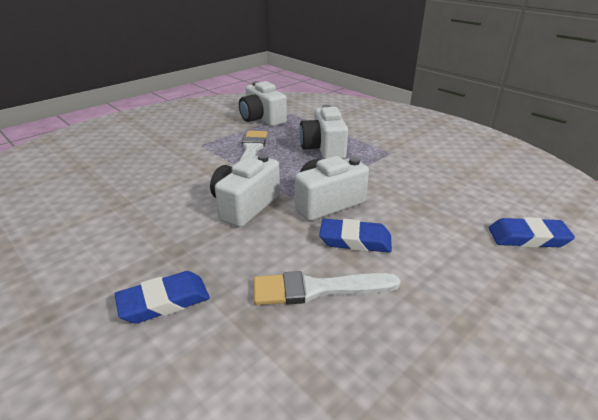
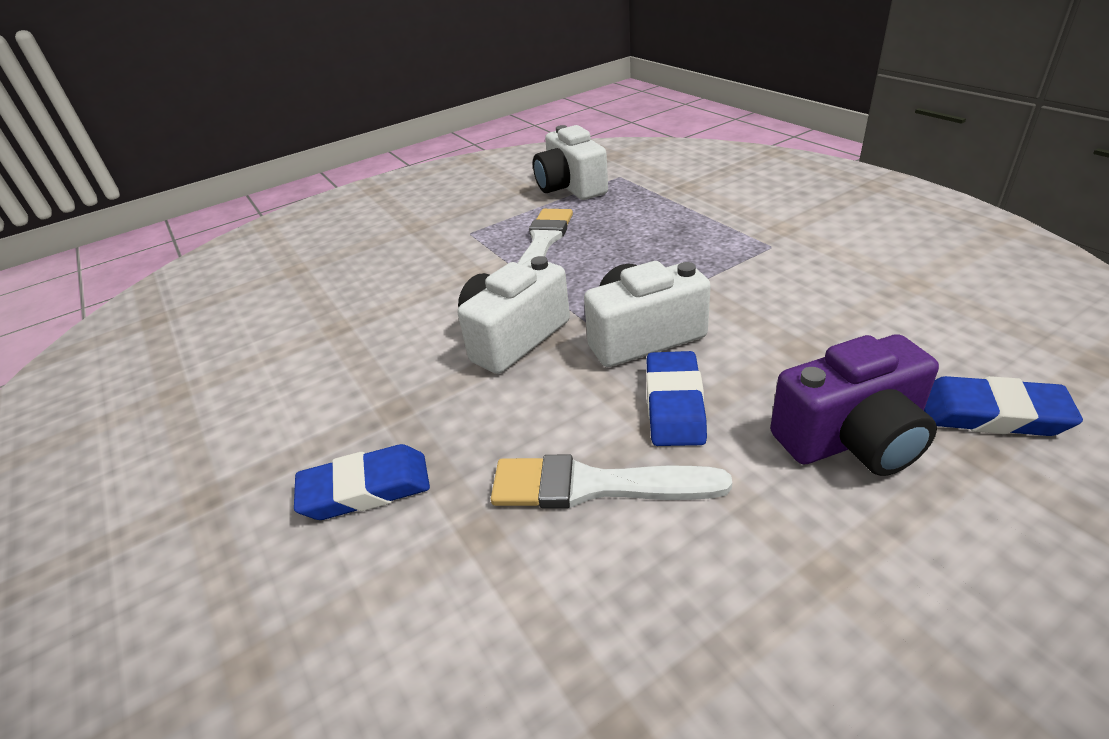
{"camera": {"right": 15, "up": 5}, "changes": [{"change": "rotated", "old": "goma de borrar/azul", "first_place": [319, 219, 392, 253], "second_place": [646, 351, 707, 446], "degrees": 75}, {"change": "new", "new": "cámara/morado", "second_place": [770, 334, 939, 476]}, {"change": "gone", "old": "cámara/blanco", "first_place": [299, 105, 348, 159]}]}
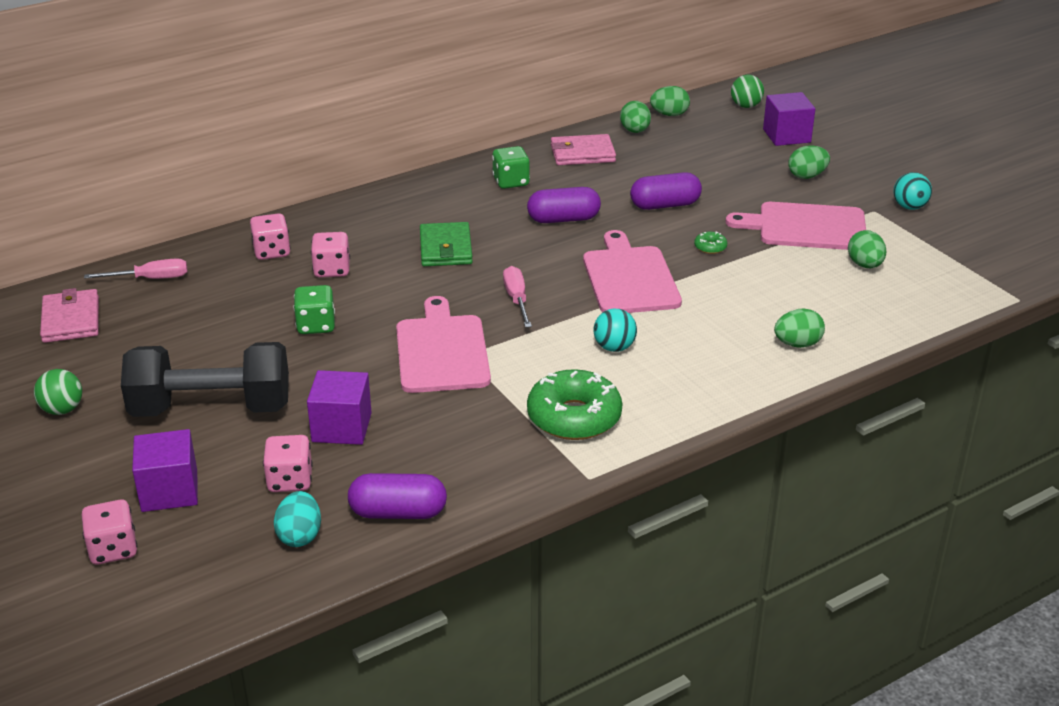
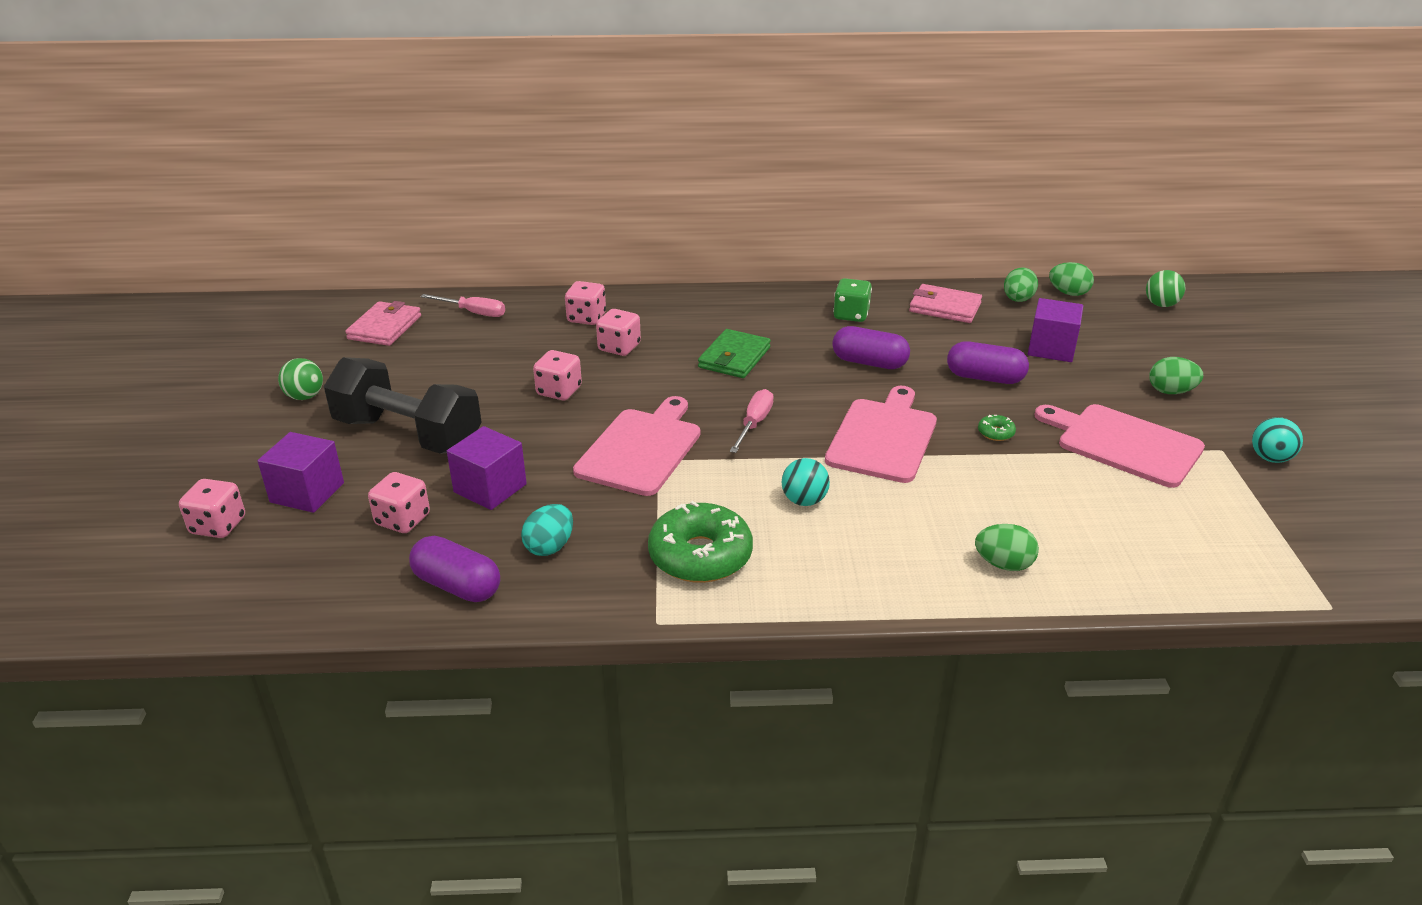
{"camera": {"right": 30, "up": 0}, "changes": [{"change": "shifted", "old": "huevo/turquesa", "first_place": [274, 491, 321, 547], "second_place": [521, 504, 573, 556]}, {"change": "repainted", "old": "dado/verde", "new": "dado/rosa", "first_place": [294, 285, 335, 334], "second_place": [533, 350, 582, 400]}, {"change": "shifted", "old": "cubo/morado", "first_place": [763, 92, 815, 146], "second_place": [1028, 298, 1083, 362]}, {"change": "gone", "old": "huevo/verde", "first_place": [848, 230, 886, 268]}]}
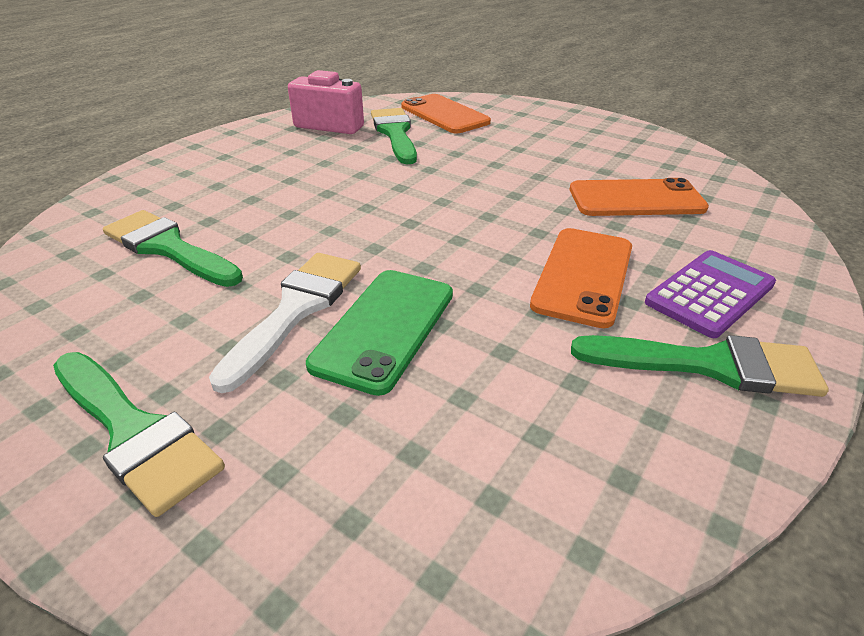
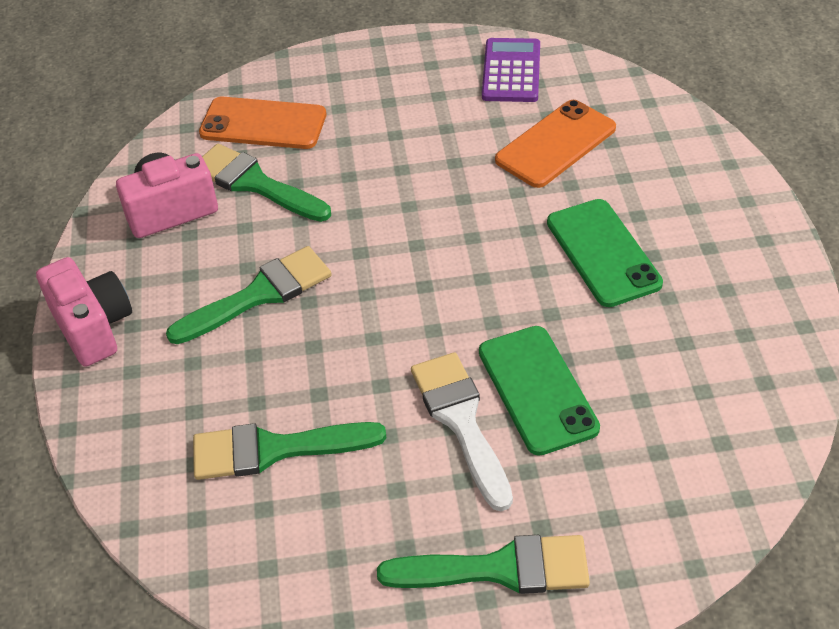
{"camera": {"right": -40, "up": 10}, "changes": [{"change": "new", "new": "cámara/rosa", "second_place": [36, 257, 132, 367]}, {"change": "shifted", "old": "pincel/verde", "first_place": [571, 335, 829, 397], "second_place": [166, 246, 332, 344]}, {"change": "shifted", "old": "calculadora/morado", "first_place": [645, 250, 776, 338], "second_place": [482, 38, 540, 102]}, {"change": "repainted", "old": "móvil/naranja", "new": "móvil/verde", "first_place": [530, 228, 632, 328], "second_place": [547, 199, 663, 307]}]}
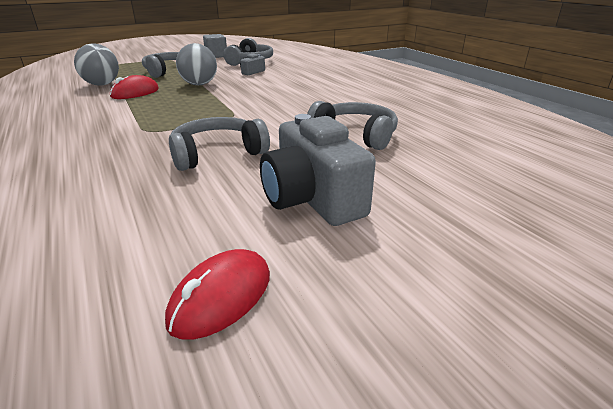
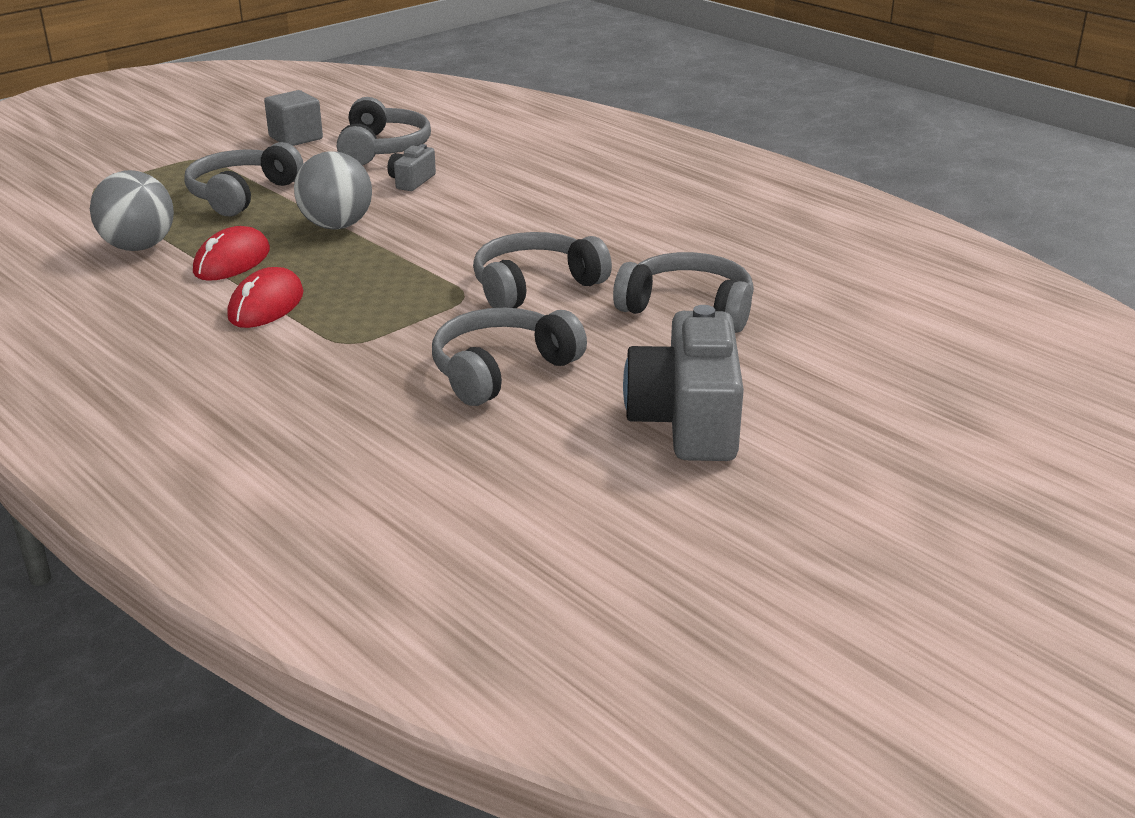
{"camera": {"right": -15, "up": 0}, "changes": [{"change": "shifted", "old": "ratón/rojo", "first_place": [165, 249, 270, 339], "second_place": [227, 267, 304, 328]}, {"change": "new", "new": "auriculares/gris", "second_place": [473, 232, 612, 308]}, {"change": "rotated", "old": "cámara/gris", "first_place": [260, 114, 376, 226], "second_place": [623, 305, 744, 461], "degrees": 45}]}
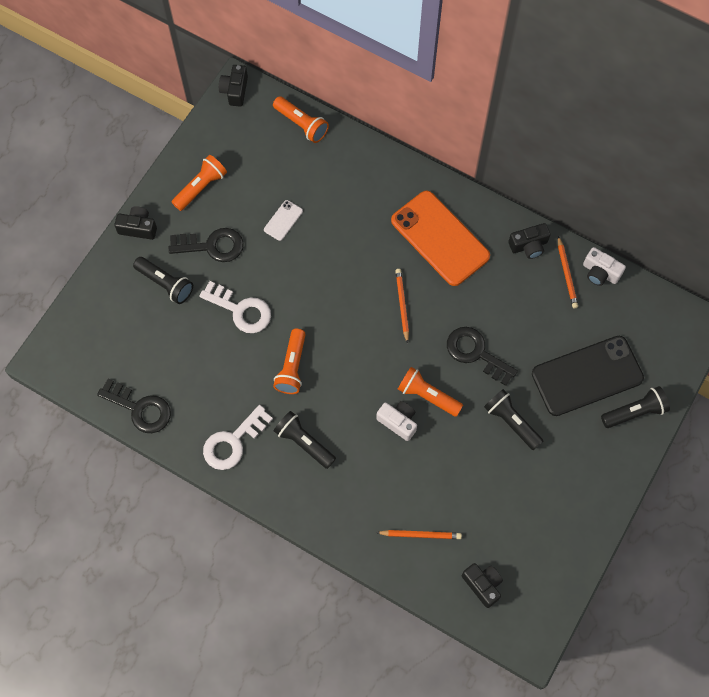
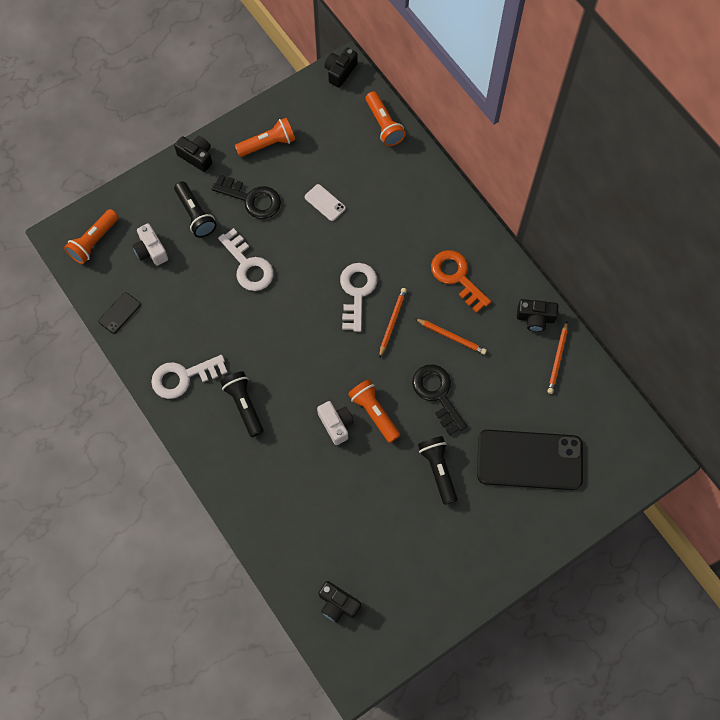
{"camera": {"right": 25, "up": 0}, "changes": [{"change": "shifted", "old": "lámpara de mano/naranja", "first_place": [273, 329, 306, 394], "second_place": [64, 209, 119, 264]}, {"change": "swapped", "old": "llave/negro", "new": "móvil/negro", "first_place": [97, 379, 171, 433], "second_place": [98, 292, 141, 334]}, {"change": "shifted", "old": "cámara/blanco", "first_place": [583, 247, 626, 286], "second_place": [132, 223, 168, 266]}, {"change": "rotated", "old": "móvil/blanco", "first_place": [264, 200, 303, 241], "second_place": [305, 184, 346, 221], "degrees": 75}, {"change": "rotated", "old": "cámara/negro", "first_place": [462, 563, 503, 608], "second_place": [319, 581, 361, 622], "degrees": 135}, {"change": "new", "new": "llave/blanco", "second_place": [340, 263, 377, 332]}, {"change": "shifted", "old": "lápiz/naranja", "first_place": [376, 530, 462, 539], "second_place": [414, 318, 487, 355]}, {"change": "swapped", "old": "móvil/naranja", "new": "llave/naranja", "first_place": [391, 191, 490, 286], "second_place": [431, 250, 491, 313]}, {"change": "gone", "old": "lámpara de mano/negro", "first_place": [601, 386, 670, 428]}]}
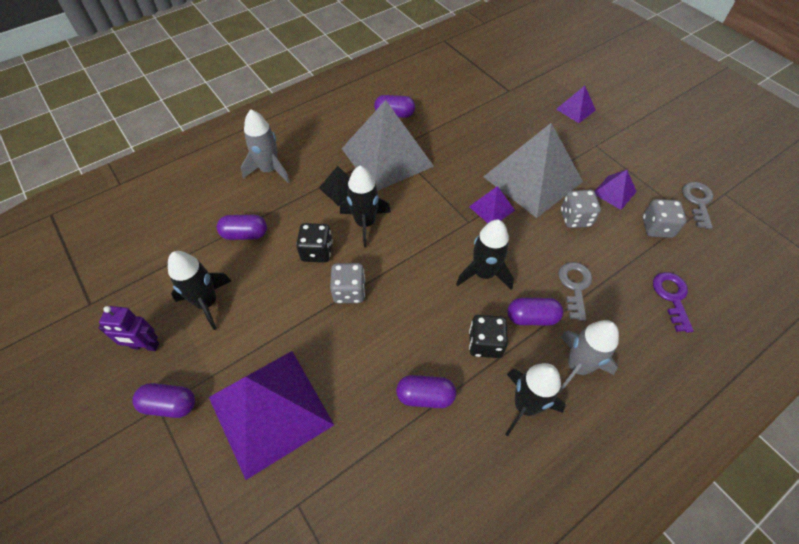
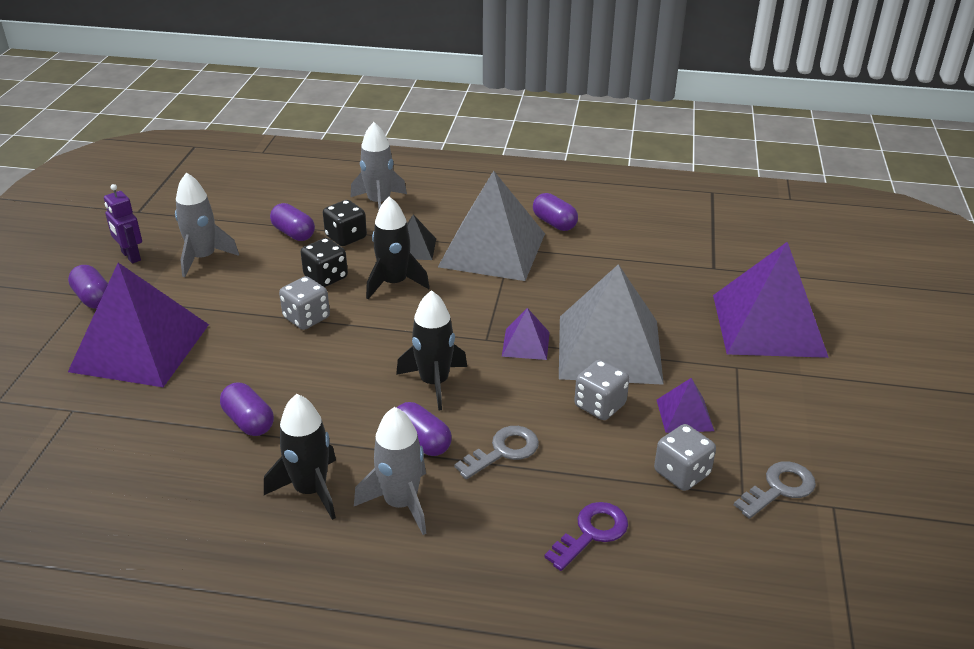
{"camera": {"right": 45, "up": -20}, "changes": [{"change": "repainted", "old": "cohete/negro", "new": "cohete/gris", "first_place": [168, 251, 231, 330], "second_place": [175, 172, 239, 277]}, {"change": "shifted", "old": "dado/negro", "first_place": [469, 315, 508, 358], "second_place": [323, 200, 367, 246]}, {"change": "scaled", "old": "pirámide/morado", "first_place": [556, 86, 596, 123], "second_place": [713, 242, 829, 358], "factor": 2.24}]}
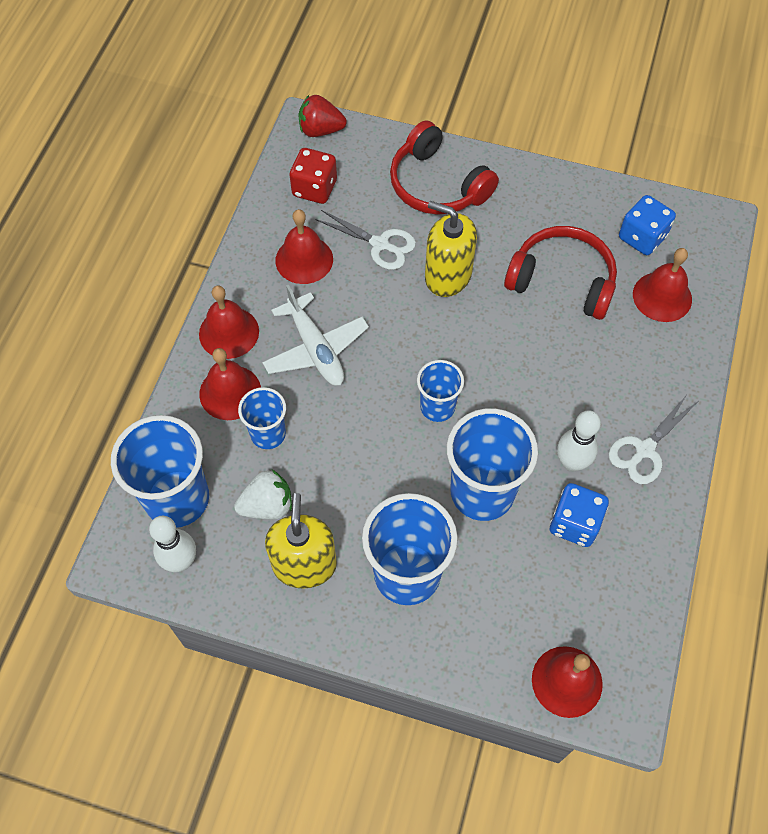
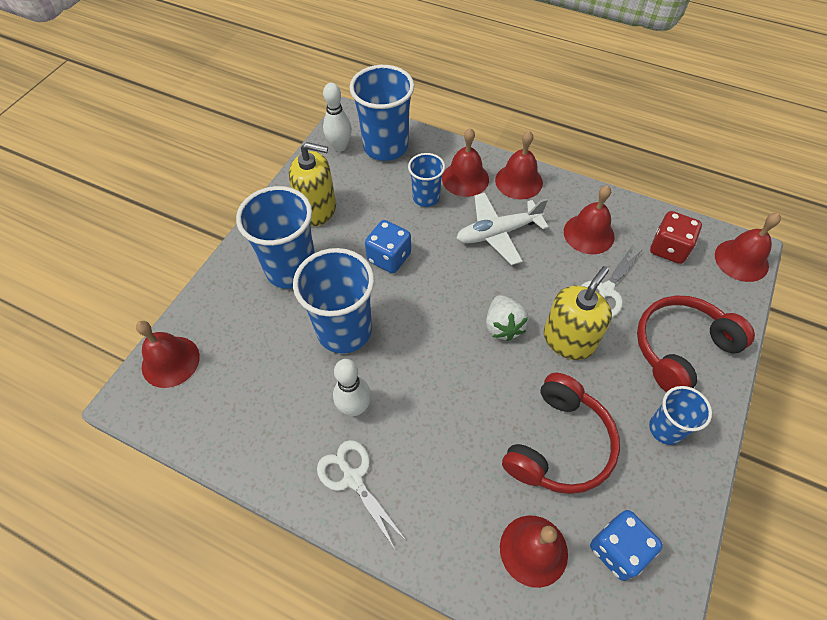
{"camera": {"right": 100, "up": -5}, "changes": [{"change": "shifted", "old": "dado/azul", "first_place": [550, 483, 609, 547], "second_place": [365, 220, 411, 273]}, {"change": "shifted", "old": "fresa/blanco", "first_place": [234, 470, 292, 519], "second_place": [486, 295, 529, 341]}, {"change": "shifted", "old": "vaso/azul", "first_place": [417, 360, 464, 422], "second_place": [649, 386, 712, 445]}, {"change": "swapped", "old": "fresa/rojo", "new": "campana/rojo", "first_place": [299, 95, 347, 137], "second_place": [715, 213, 781, 282]}]}
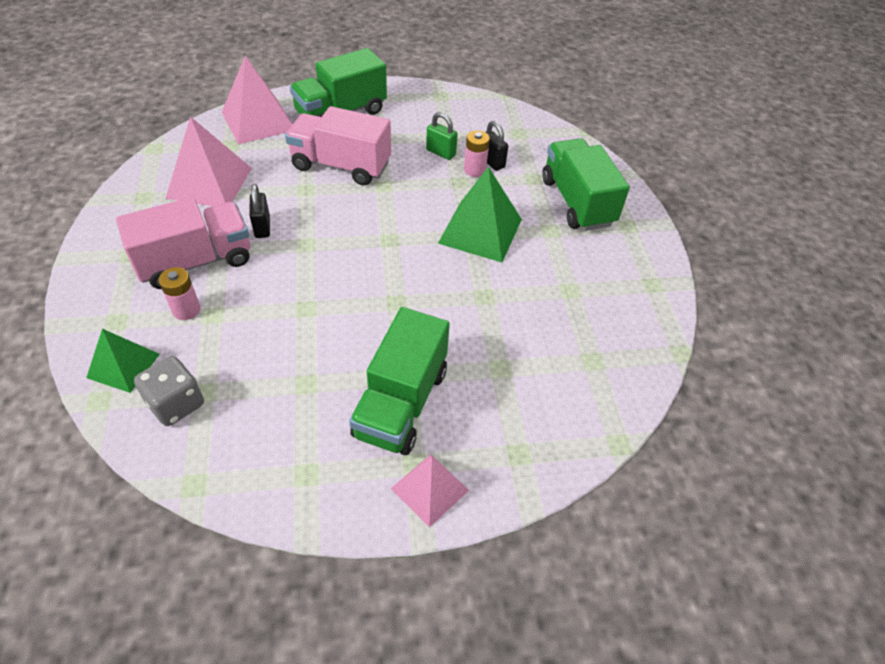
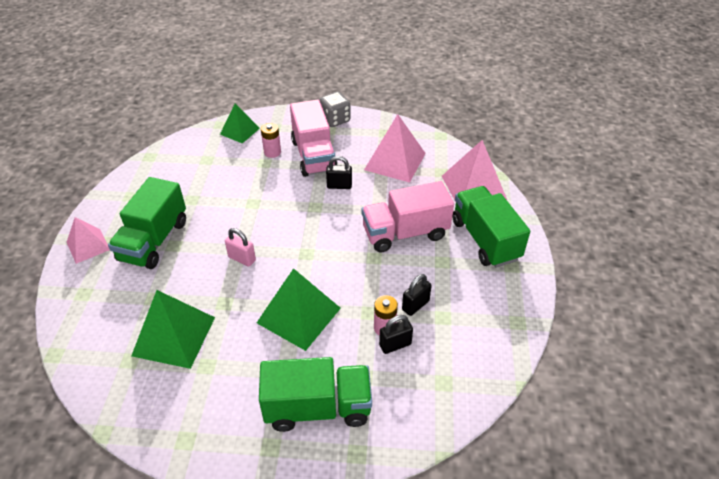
{"camera": {"right": 105, "up": -5}, "changes": [{"change": "rotated", "old": "camión/verde", "first_place": [349, 307, 450, 455], "second_place": [108, 177, 186, 269], "degrees": -105}, {"change": "new", "new": "pirámide/verde", "second_place": [131, 290, 215, 369]}, {"change": "new", "new": "candado/rosa", "second_place": [225, 228, 256, 267]}, {"change": "shifted", "old": "dado/gris", "first_place": [134, 356, 204, 426], "second_place": [319, 92, 351, 127]}, {"change": "rotated", "old": "camión/rosa", "first_place": [285, 106, 391, 186], "second_place": [362, 181, 454, 252], "degrees": -135}, {"change": "repainted", "old": "candado/verde", "new": "candado/negro", "first_place": [426, 112, 458, 160], "second_place": [402, 274, 432, 316]}]}
